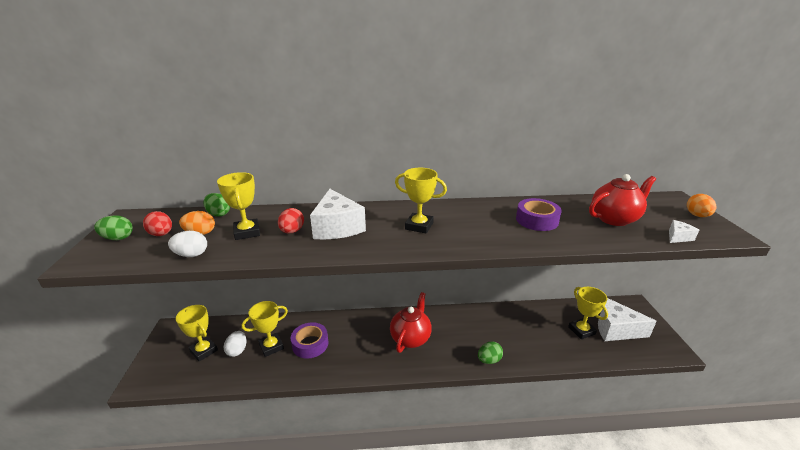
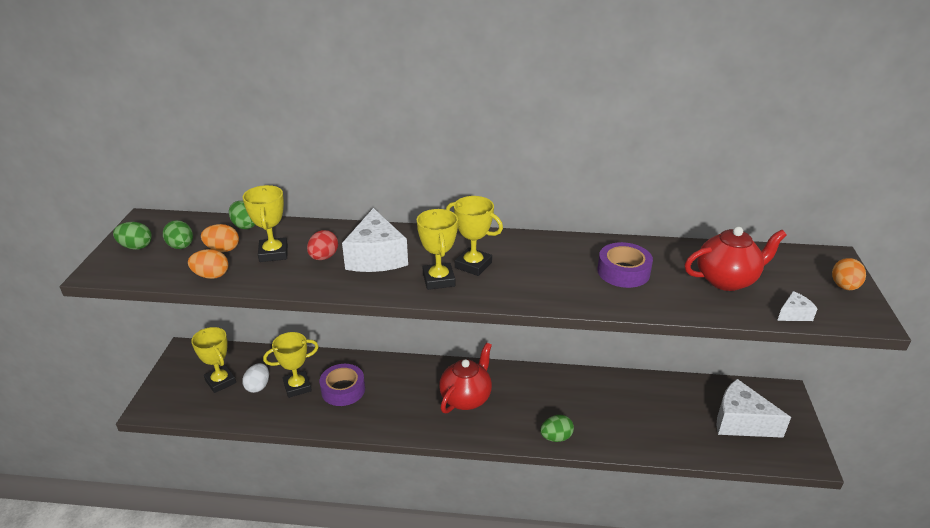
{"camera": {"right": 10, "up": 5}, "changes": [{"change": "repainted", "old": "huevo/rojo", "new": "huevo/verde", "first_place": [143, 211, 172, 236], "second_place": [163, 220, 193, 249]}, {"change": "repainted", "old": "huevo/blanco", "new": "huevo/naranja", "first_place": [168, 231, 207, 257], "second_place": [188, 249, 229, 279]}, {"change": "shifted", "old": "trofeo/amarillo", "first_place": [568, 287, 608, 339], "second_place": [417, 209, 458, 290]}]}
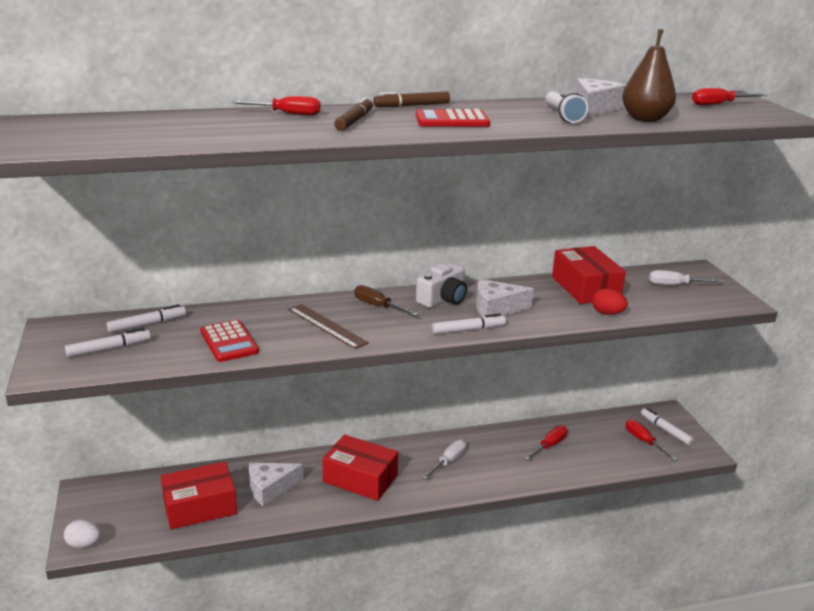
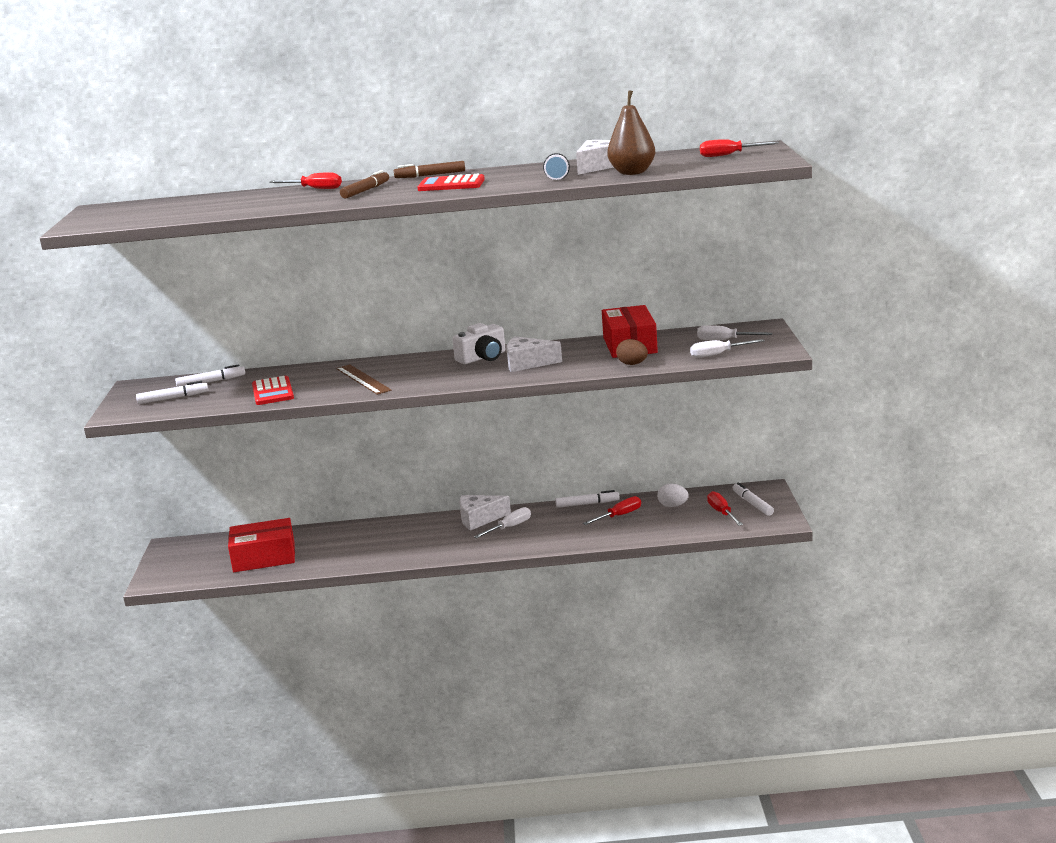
{"camera": {"right": 15, "up": -5}, "changes": [{"change": "shifted", "old": "queso/blanco", "first_place": [249, 463, 303, 506], "second_place": [460, 495, 511, 531]}, {"change": "shifted", "old": "rotulador/blanco", "first_place": [432, 313, 506, 334], "second_place": [555, 490, 620, 508]}, {"change": "repainted", "old": "huevo/rojo", "new": "huevo/marrón", "first_place": [592, 288, 628, 315], "second_place": [616, 339, 648, 365]}, {"change": "shifted", "old": "huevo/blanco", "first_place": [64, 520, 101, 548], "second_place": [657, 484, 689, 507]}, {"change": "new", "new": "destornillador/blanco", "second_place": [690, 339, 765, 358]}, {"change": "gone", "old": "caja/rojo", "first_place": [322, 434, 398, 501]}, {"change": "gone", "old": "destornillador/marrón", "first_place": [354, 285, 418, 316]}]}
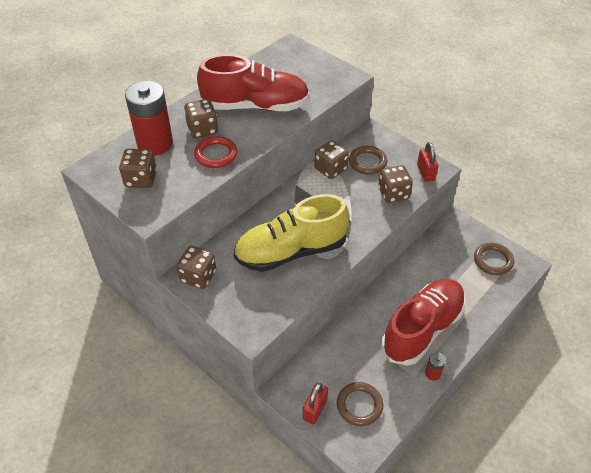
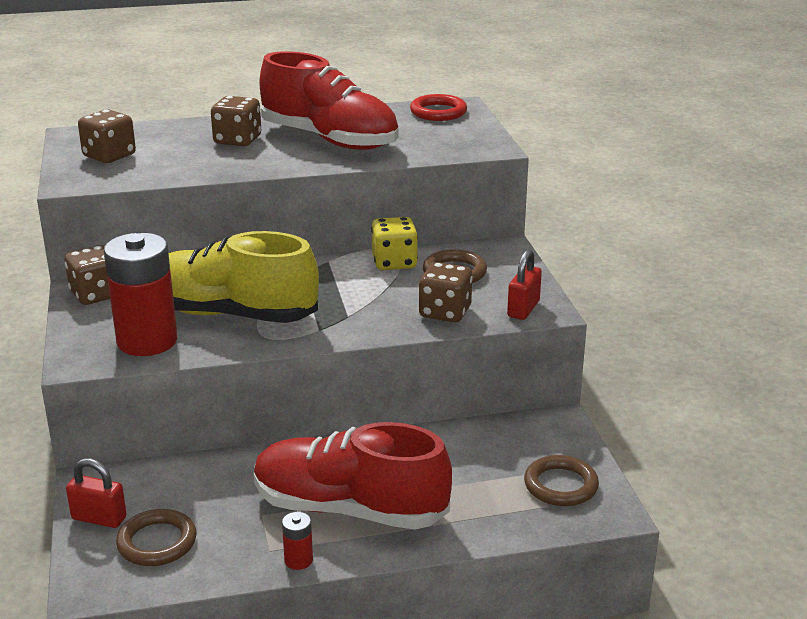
{"camera": {"right": 35, "up": -20}, "changes": [{"change": "rotated", "old": "candado/rojo", "first_place": [303, 383, 328, 425], "second_place": [66, 458, 127, 528], "degrees": 45}, {"change": "shifted", "old": "pila/rojo", "first_place": [125, 81, 173, 156], "second_place": [104, 233, 178, 356]}, {"change": "rotated", "old": "zapato/rojo", "first_place": [382, 279, 466, 366], "second_place": [254, 422, 452, 530], "degrees": -150}, {"change": "repainted", "old": "dado/marrón", "new": "dado/amarillo", "first_place": [314, 140, 349, 179], "second_place": [371, 217, 418, 270]}, {"change": "shifted", "old": "anillo/rojo", "first_place": [194, 136, 237, 168], "second_place": [410, 94, 467, 121]}]}
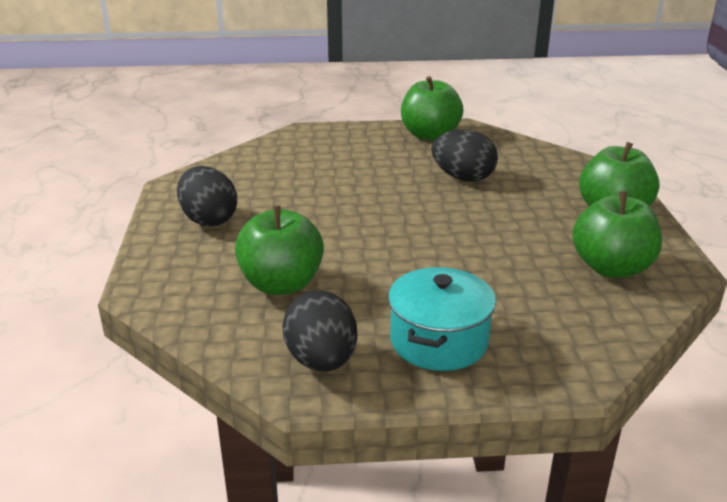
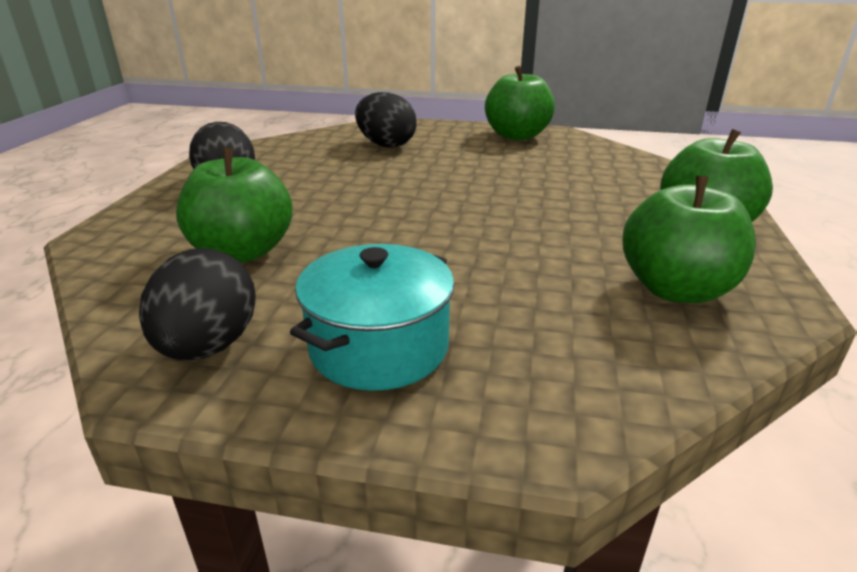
{"camera": {"right": 15, "up": 0}, "changes": [{"change": "shifted", "old": "huevo/negro", "first_place": [431, 129, 498, 182], "second_place": [355, 92, 417, 148]}]}
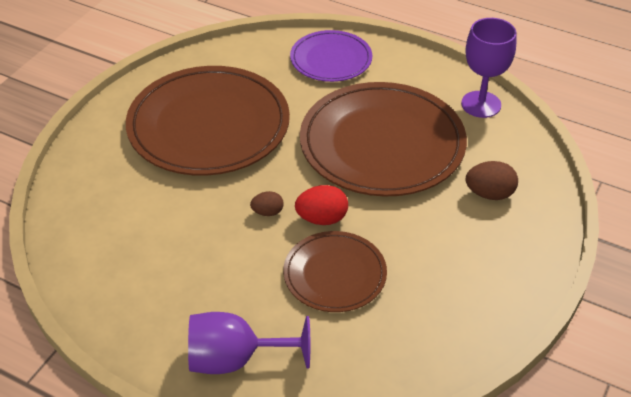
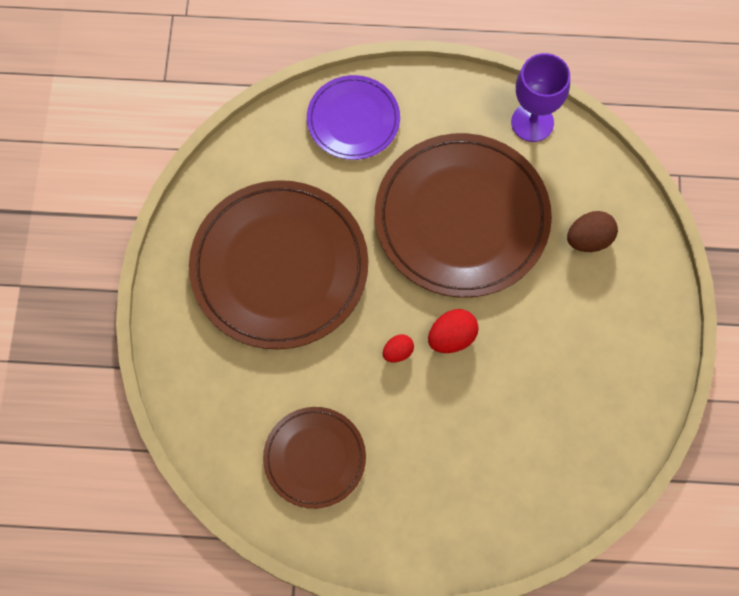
{"camera": {"right": -25, "up": 25}, "changes": [{"change": "shifted", "old": "plato/marrón", "first_place": [283, 231, 387, 312], "second_place": [263, 407, 366, 509]}, {"change": "repainted", "old": "huevo/marrón", "new": "huevo/rojo", "first_place": [250, 191, 283, 216], "second_place": [383, 334, 414, 362]}, {"change": "gone", "old": "copa/morado", "first_place": [188, 312, 310, 374]}]}
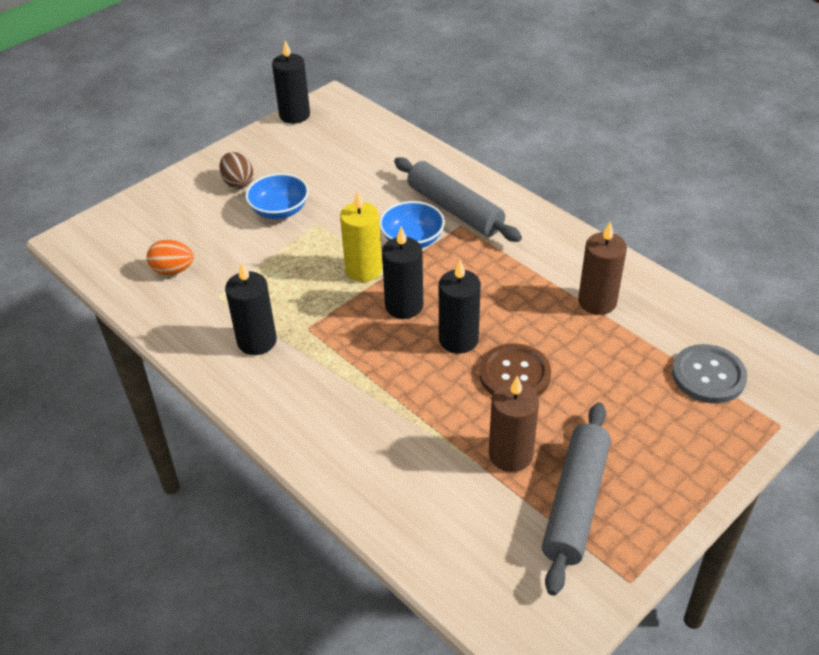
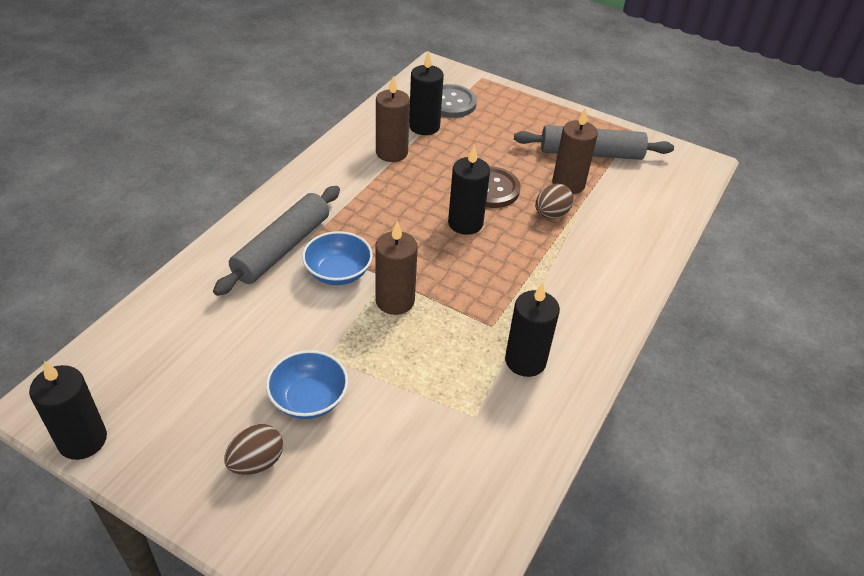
{"camera": {"right": -110, "up": 0}, "changes": [{"change": "repainted", "old": "vela/amarillo", "new": "vela/marrón", "first_place": [340, 190, 382, 282], "second_place": [375, 221, 418, 315]}, {"change": "shifted", "old": "vela/negro", "first_place": [382, 227, 423, 319], "second_place": [409, 51, 444, 135]}, {"change": "new", "new": "huevo/marrón", "second_place": [535, 183, 574, 219]}, {"change": "gone", "old": "huevo/naranja", "first_place": [147, 240, 194, 275]}]}
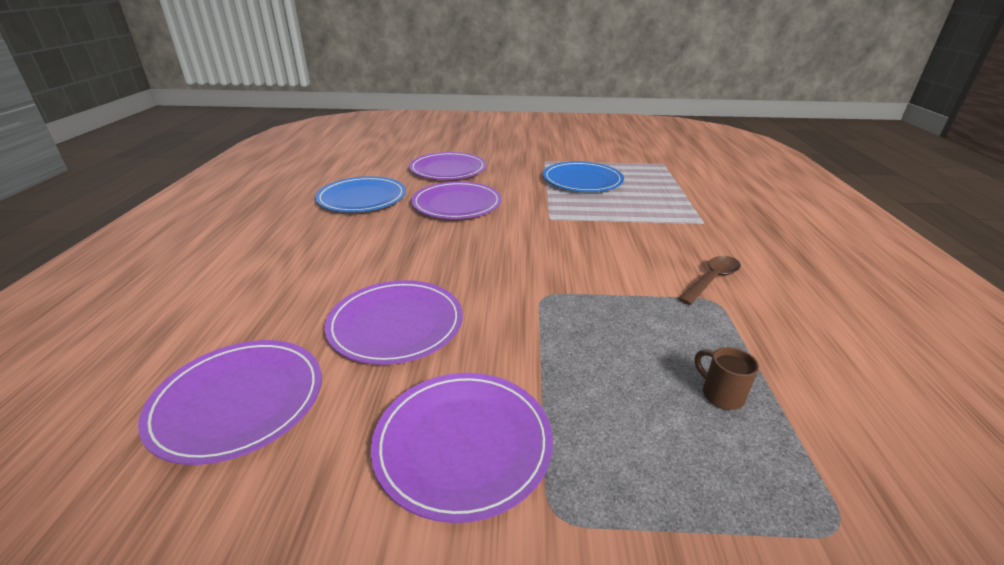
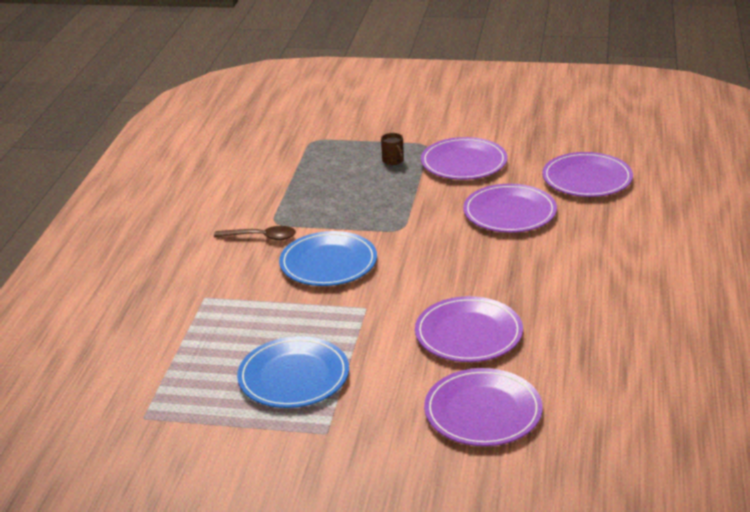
{"camera": {"right": -170, "up": 0}, "changes": [{"change": "rotated", "old": "cuchara/marrón", "first_place": [679, 256, 741, 305], "second_place": [214, 226, 296, 240], "degrees": -135}, {"change": "shifted", "old": "plato/azul", "first_place": [315, 176, 406, 212], "second_place": [279, 231, 377, 286]}, {"change": "shifted", "old": "taza/marrón", "first_place": [695, 347, 759, 410], "second_place": [381, 133, 404, 165]}]}
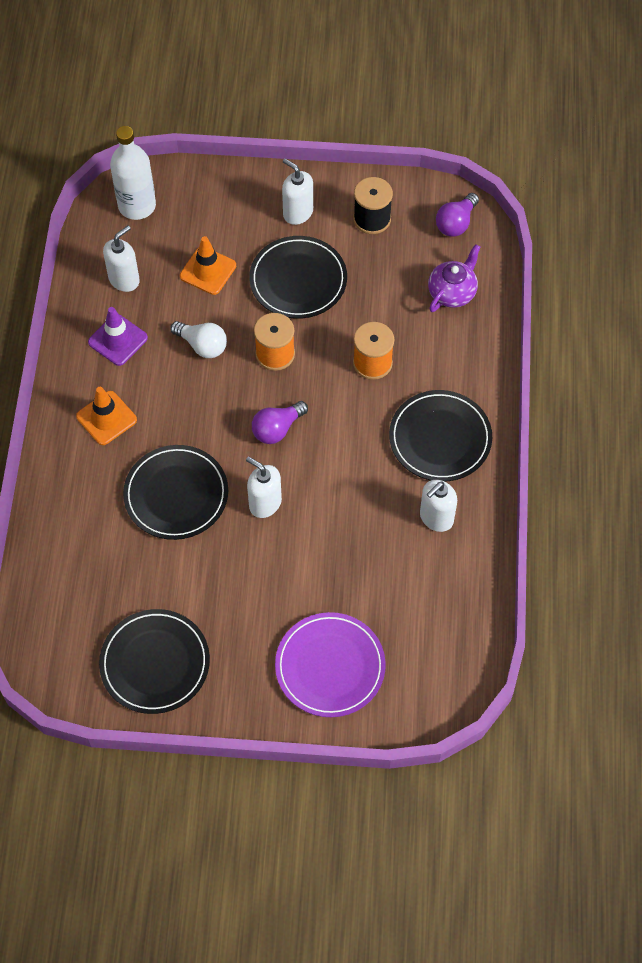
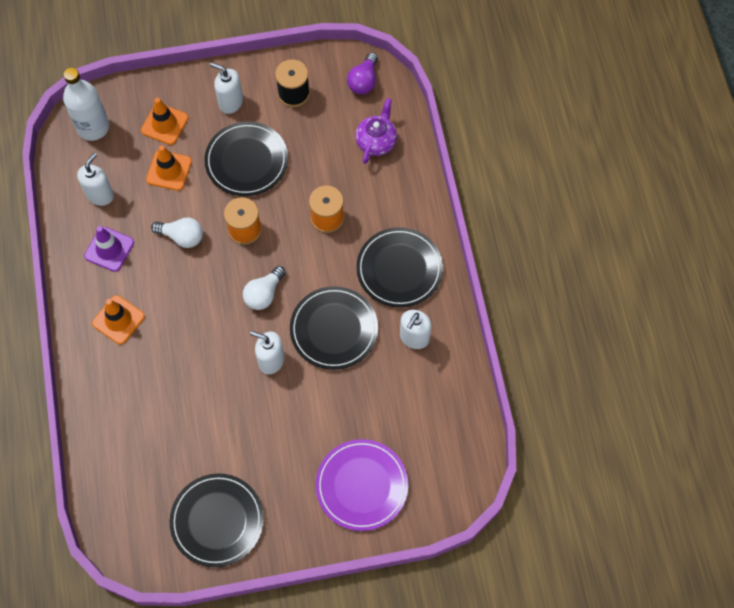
{"camera": {"right": -15, "up": 5}, "changes": [{"change": "new", "new": "cono de tráfico/naranja", "second_place": [141, 98, 188, 145]}, {"change": "repainted", "old": "bombilla/morado", "new": "bombilla/blanco", "first_place": [252, 401, 308, 444], "second_place": [243, 266, 286, 310]}, {"change": "shifted", "old": "plato/negro", "first_place": [123, 445, 228, 540], "second_place": [290, 286, 378, 370]}]}
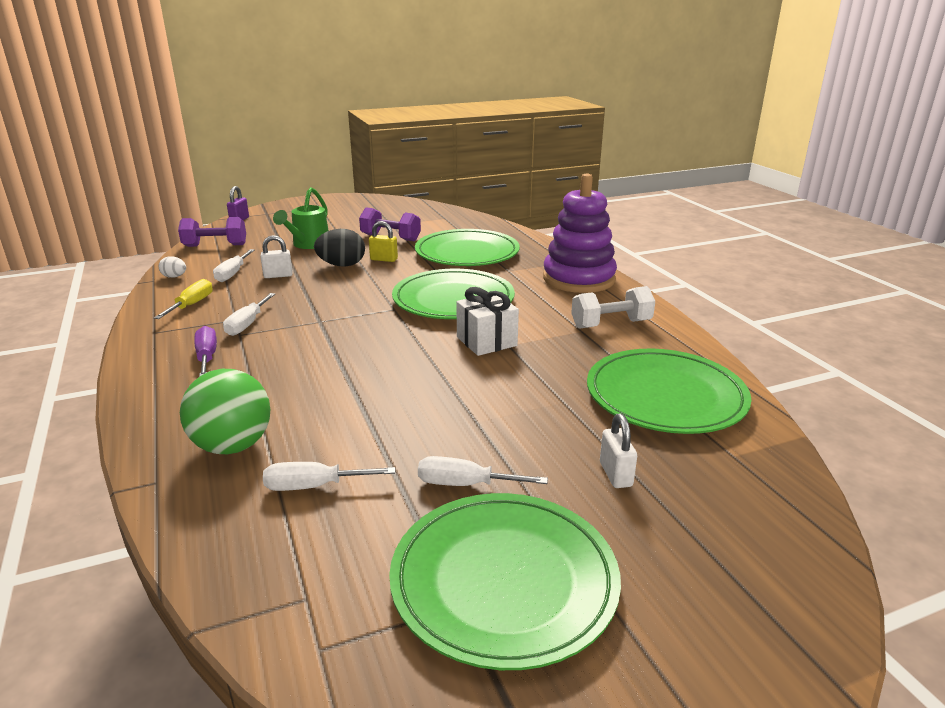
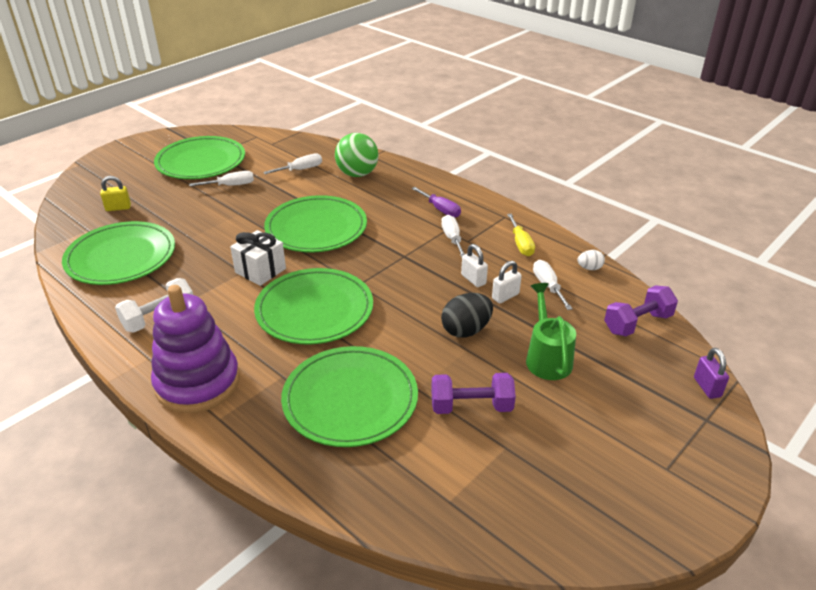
{"camera": {"right": 155, "up": 10}, "changes": [{"change": "shifted", "old": "candado/amarillo", "first_place": [369, 221, 398, 262], "second_place": [100, 176, 131, 211]}, {"change": "new", "new": "plato/verde", "second_place": [264, 195, 367, 252]}, {"change": "shifted", "old": "candado/blanco", "first_place": [600, 414, 637, 488], "second_place": [461, 244, 488, 287]}]}
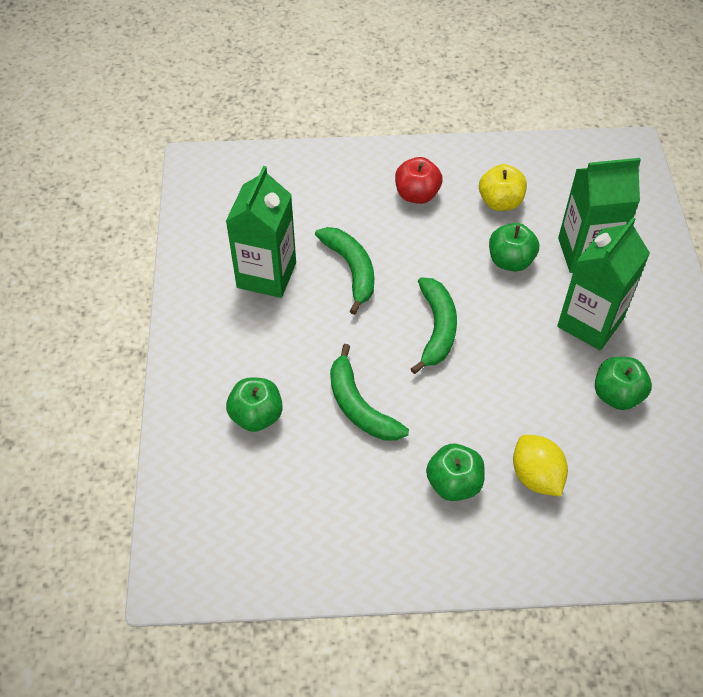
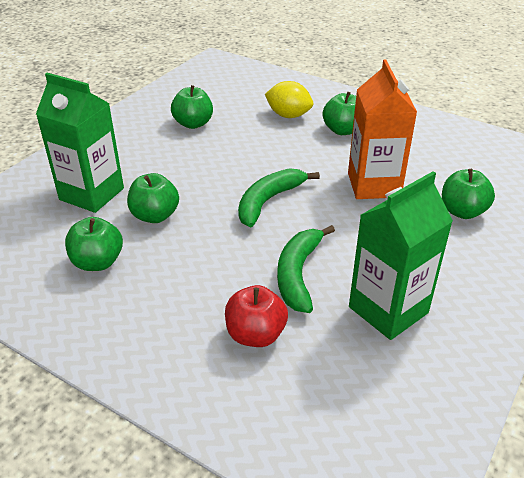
{"camera": {"right": -145, "up": -15}, "changes": [{"change": "repainted", "old": "manzana/amarillo", "new": "manzana/verde", "first_place": [479, 164, 527, 211], "second_place": [65, 217, 123, 271]}, {"change": "shifted", "old": "manzana/rojo", "first_place": [395, 157, 442, 204], "second_place": [225, 285, 288, 347]}, {"change": "rotated", "old": "limón/amarillo", "first_place": [513, 435, 568, 497], "second_place": [265, 81, 313, 118], "degrees": -75}, {"change": "swapped", "old": "plátano/verde", "new": "cartón de leche/naranja", "first_place": [330, 344, 409, 441], "second_place": [348, 59, 417, 199]}, {"change": "gone", "old": "cartón de leche/verde", "first_place": [557, 217, 650, 350]}]}
